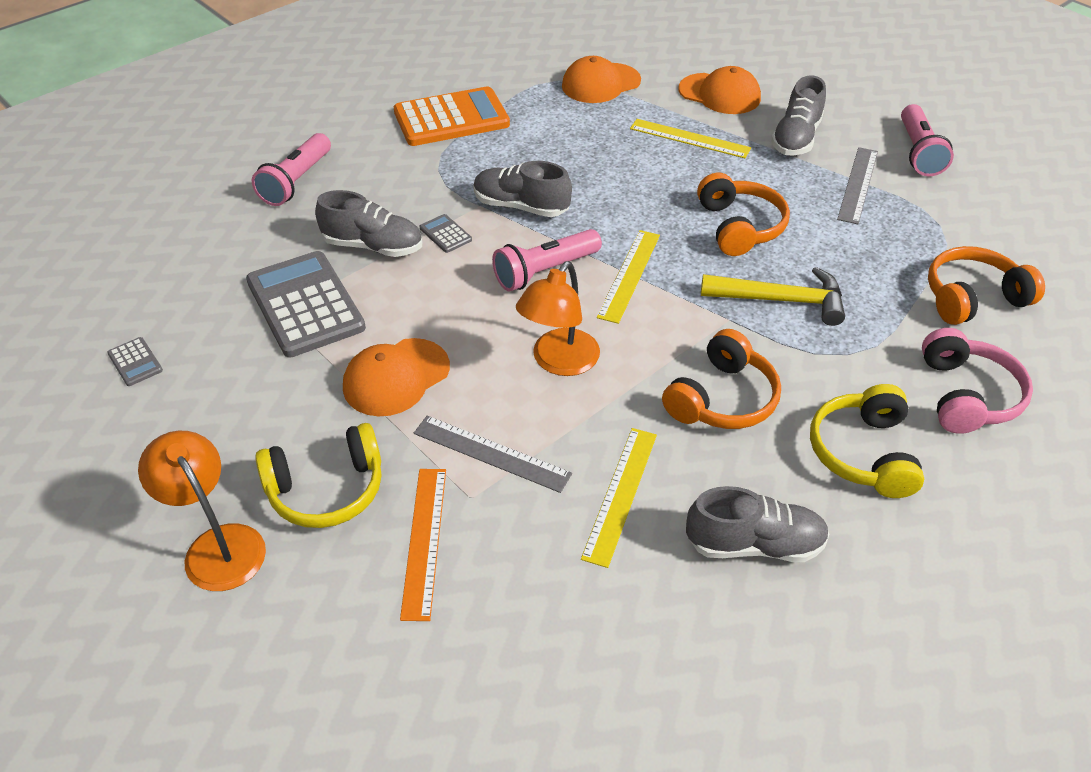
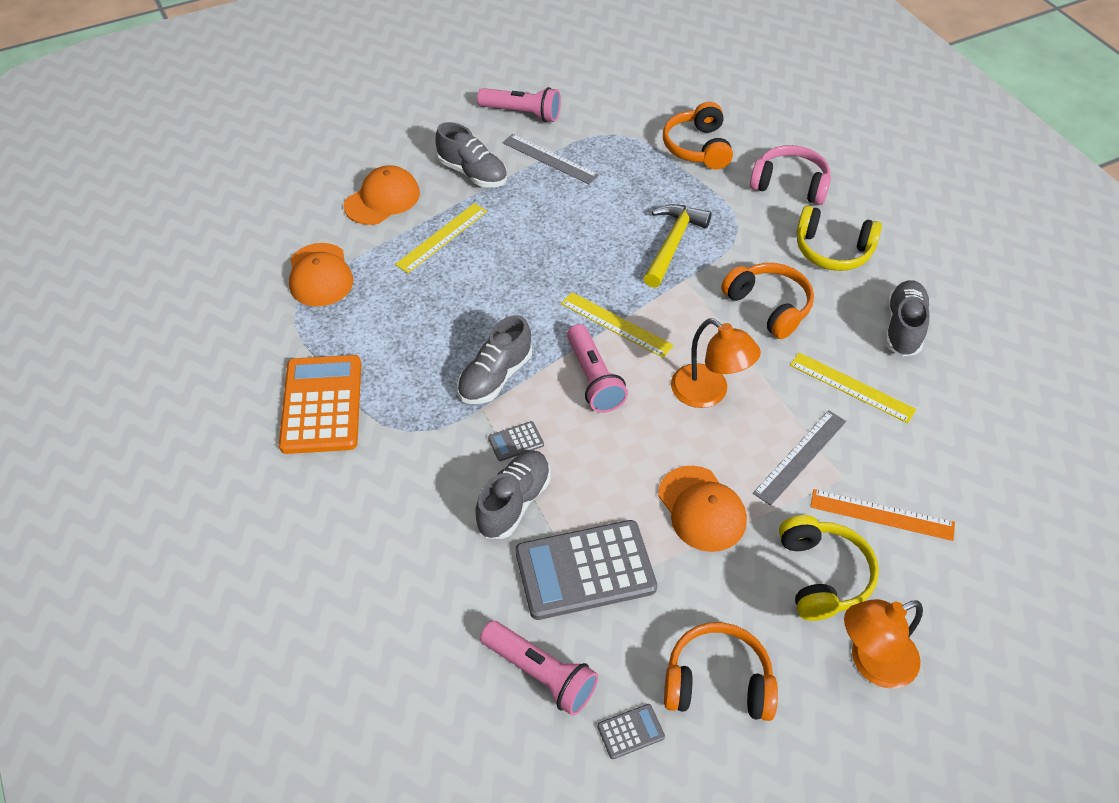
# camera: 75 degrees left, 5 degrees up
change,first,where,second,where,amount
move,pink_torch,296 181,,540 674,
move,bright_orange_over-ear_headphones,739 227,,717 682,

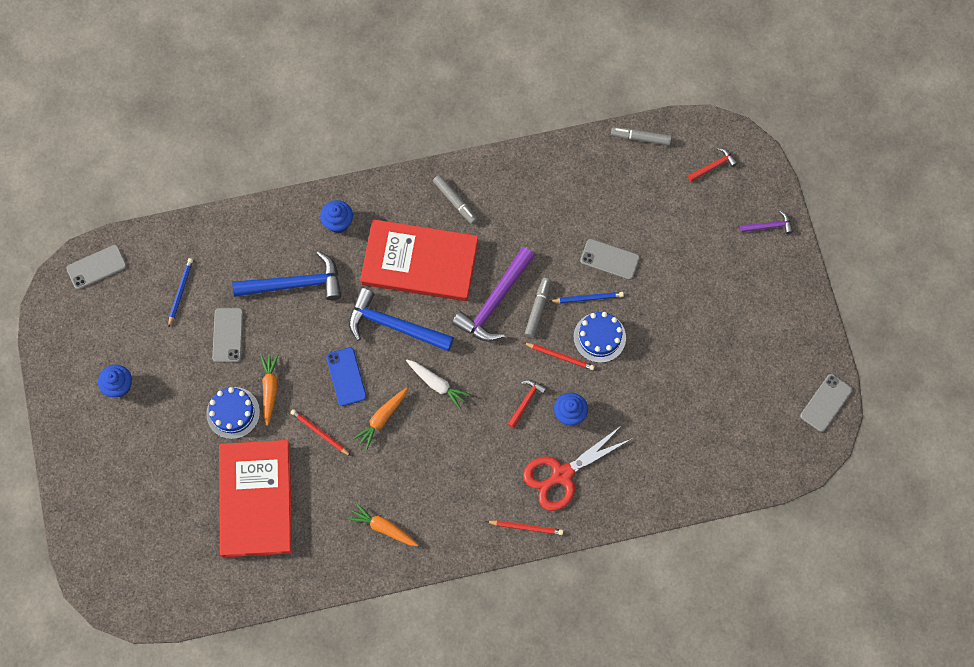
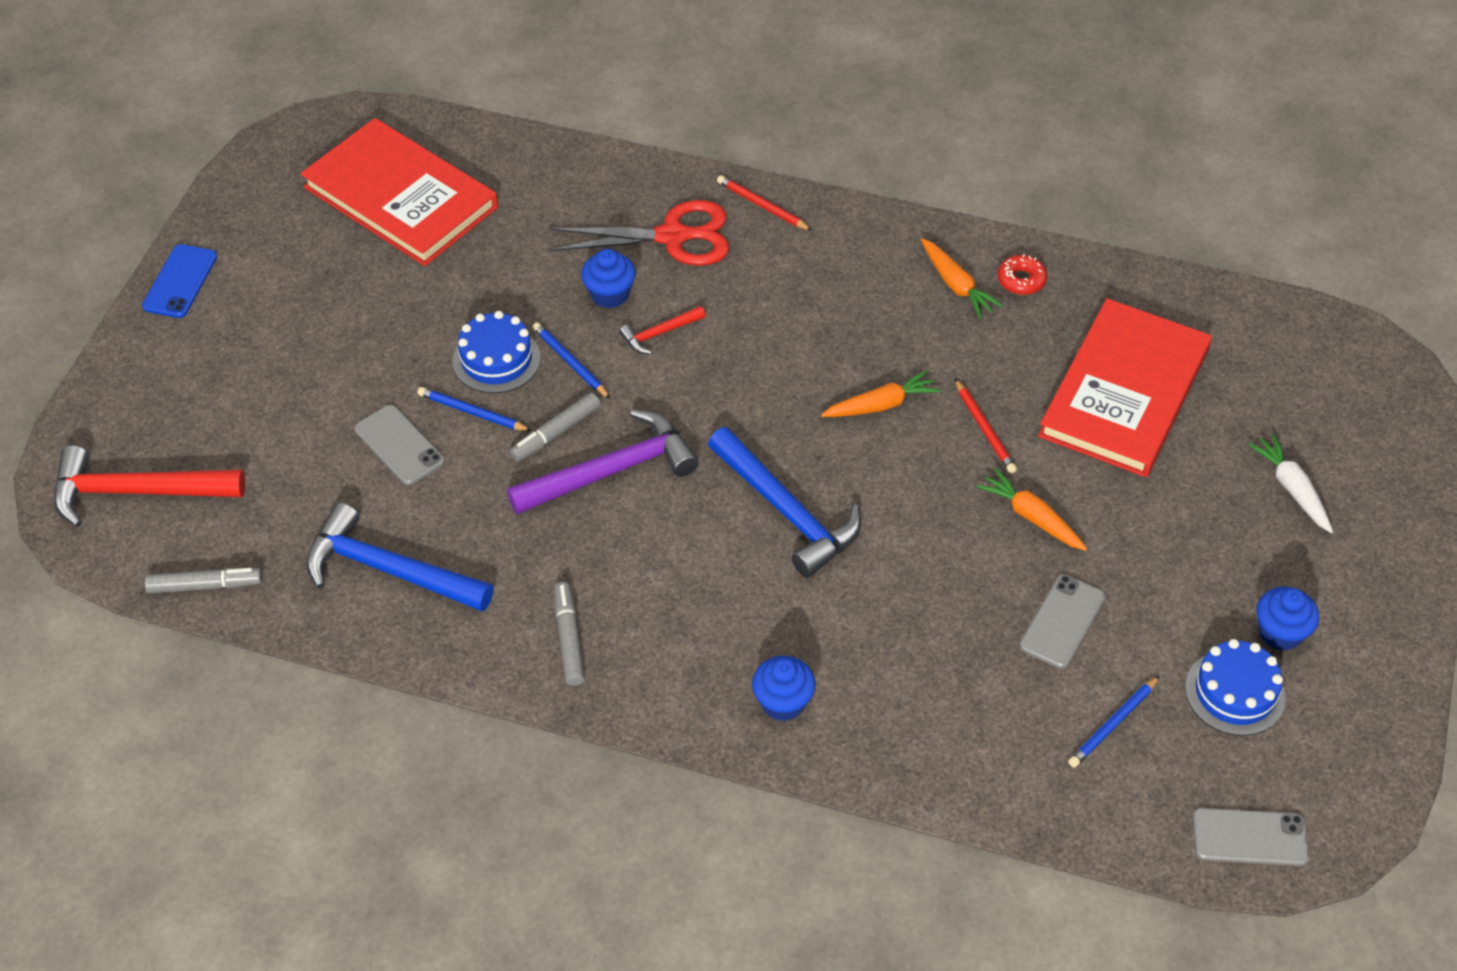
# camera: 150 degrees left, 20 degrees down
change,first,where,second,where,amount
delete,royal_purple_claw_hammer,769 226,,,
delete,ash-grey_mobile_phone,826 403,,,
insert,,,scarlet_glazed_donut,1021 280,
move,royal_blue_gateau,233 413,,1235 692,
move,royal_blue_claw_hammer,295 284,,388 570,
move,royal_blue_mobile_phone,346 376,,180 281,
move,scarlet_book,420 262,,400 197,
move,pure_white_toy_carrot,437 384,,1291 489,
recolor,scarlet_lead_pencil,560 356,royal_blue_lead_pencil,570 362,
rotate,bright_orange_toy_carrot,270 389,,1031 517,105 degrees clockwise
rotate,ash-grey_marker,640 138,,205 585,45 degrees counterclockwise
resize,scarlet_claw_hammer,713 166,,136 492,x2.05

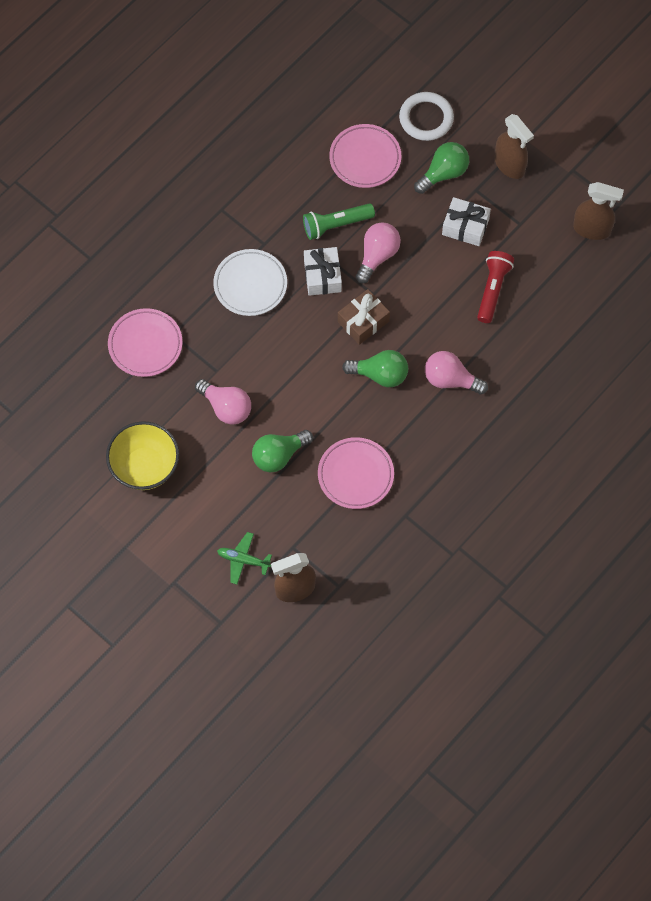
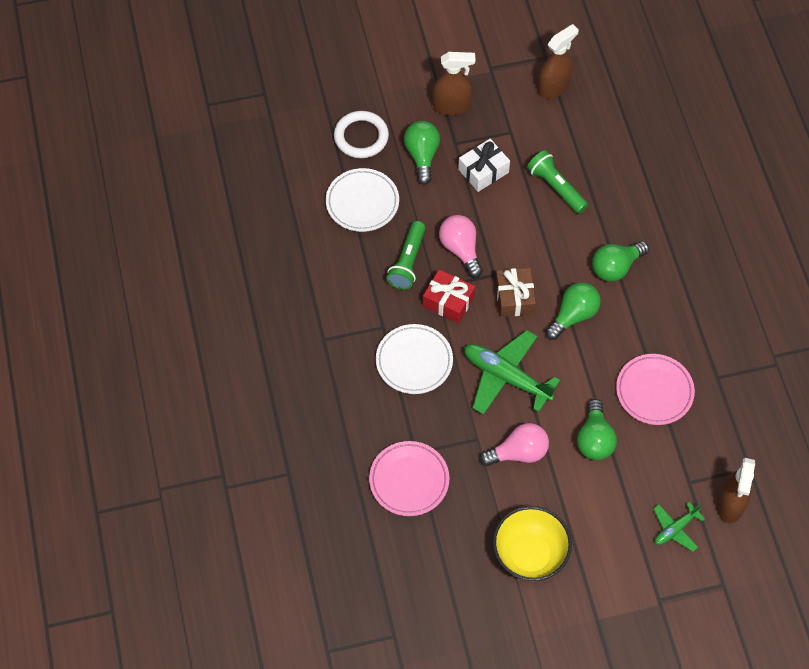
# camera: 55 degrees left, 5 degrees down
change,first,where,second,where,amount
insert,,,emerald_aeroplane,506 377,
recolor,pure_white_present,322 276,scarlet_present,448 301,
recolor,pink_plate,365 158,pure_white_plate,362 202,
recolor,pink_light_bulb,450 380,emerald_light_bulb,616 267,
recolor,scarlet_torch,492 290,emerald_torch,556 187,

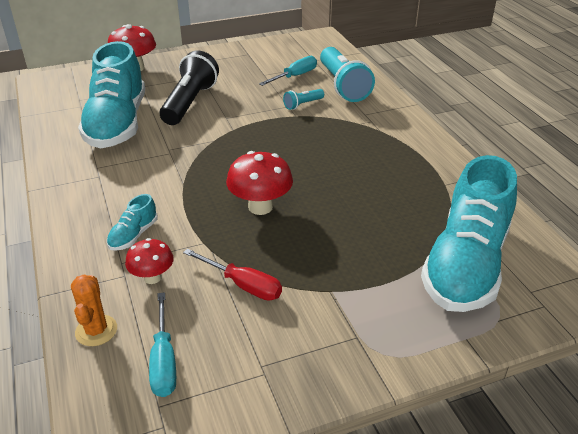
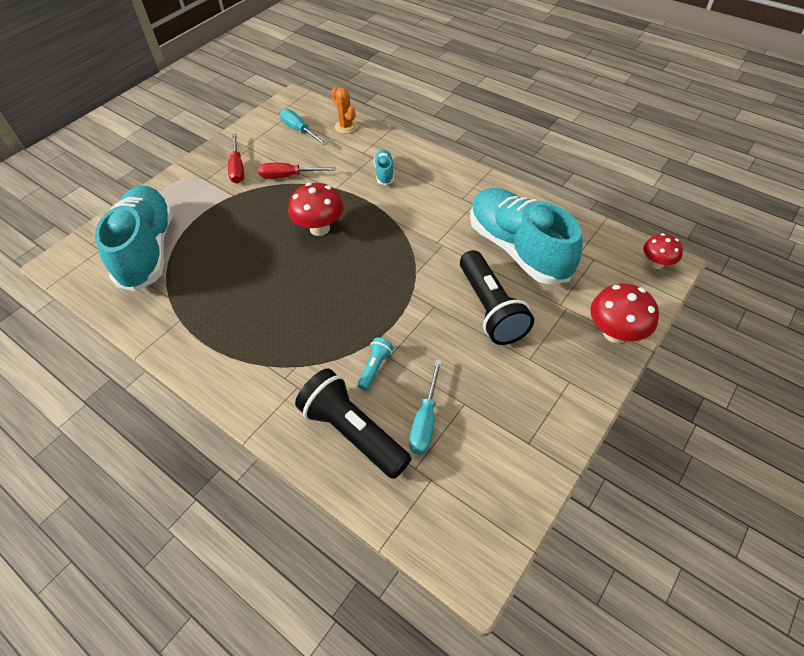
# camera: 150 degrees right, 15 degrees up
change,first,where,second,where,amount
insert,,,scarlet_screwdriver,237 168,
move,scarlet_fungus,152 277,,656 263,
recolor,aqua_torch,343 86,black_torch,353 432,

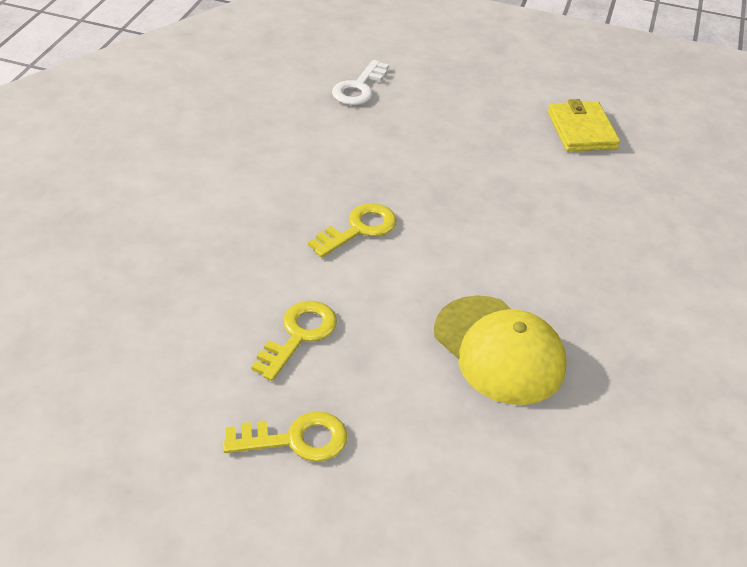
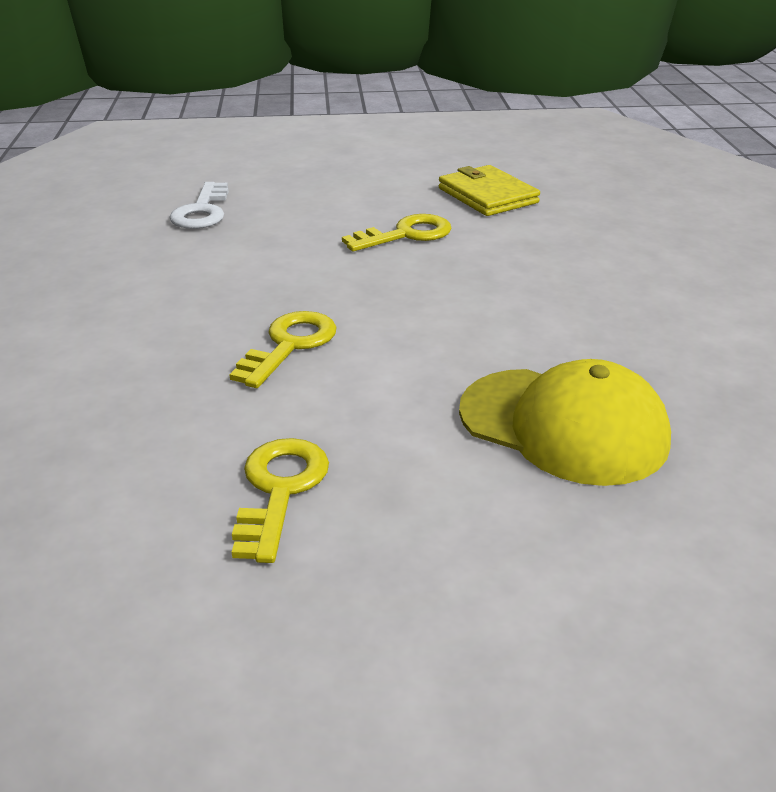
# camera: 20 degrees left, 10 degrees down
change,first,where,second,where,amount
move,bright_yellow_latchkey,295 439,,406 235,

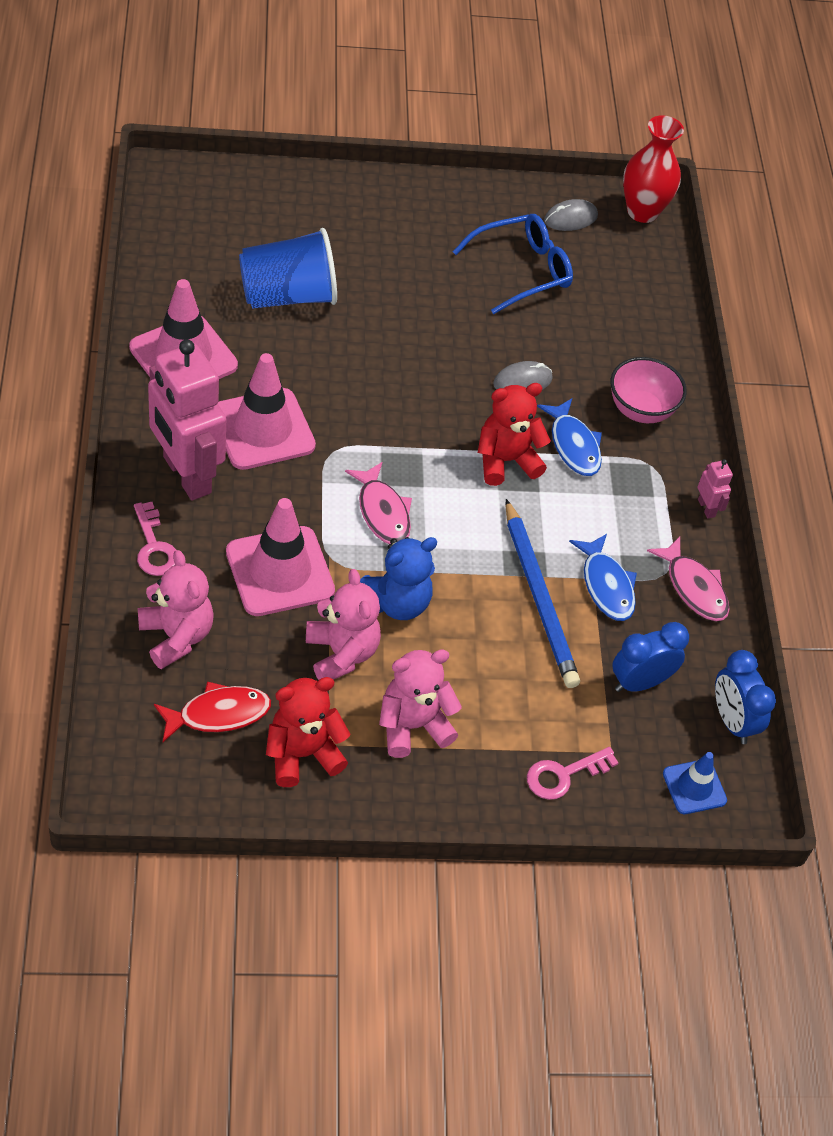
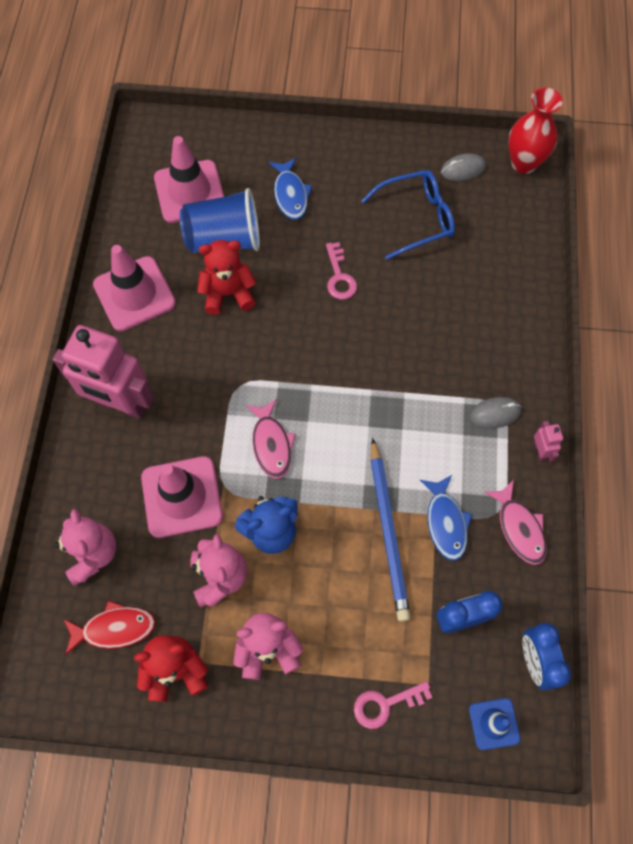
# camera: 15 degrees right, 15 degrees up
change,first,where,second,where,amount
delete,pink_deep_dish,640 410,,,
move,pink_latchkey,154 546,,339 276,
move,pink_road_cone,263 429,,190 192,
move,scarlet_stuffed_bear,506 461,,228 293,
move,ash-grey_computer_mouse,522 381,,495 413,
move,royal_blue_fish,573 445,,290 195,
rotate,pink_toy_robot,186 475,,121 404,45 degrees counterclockwise

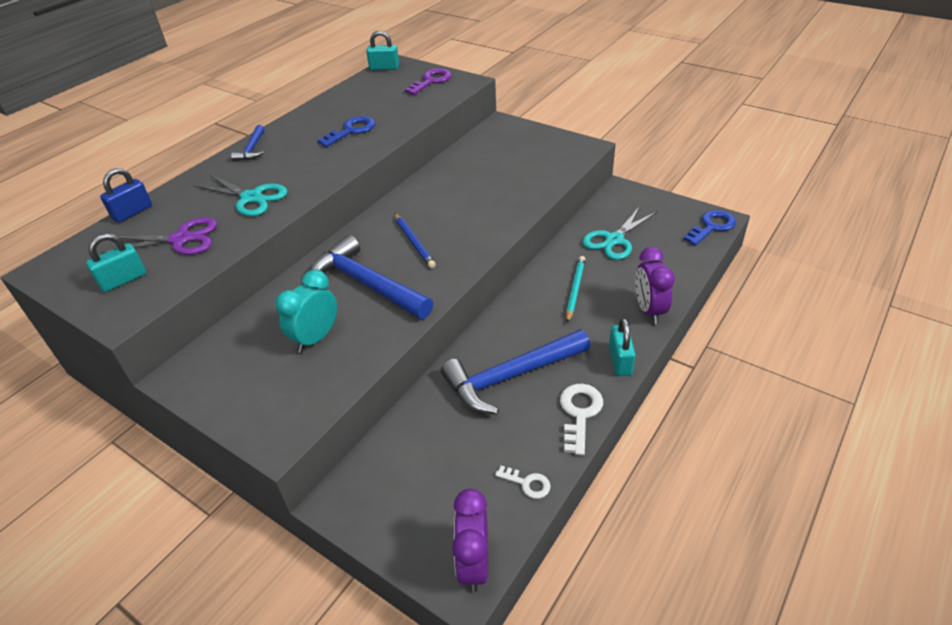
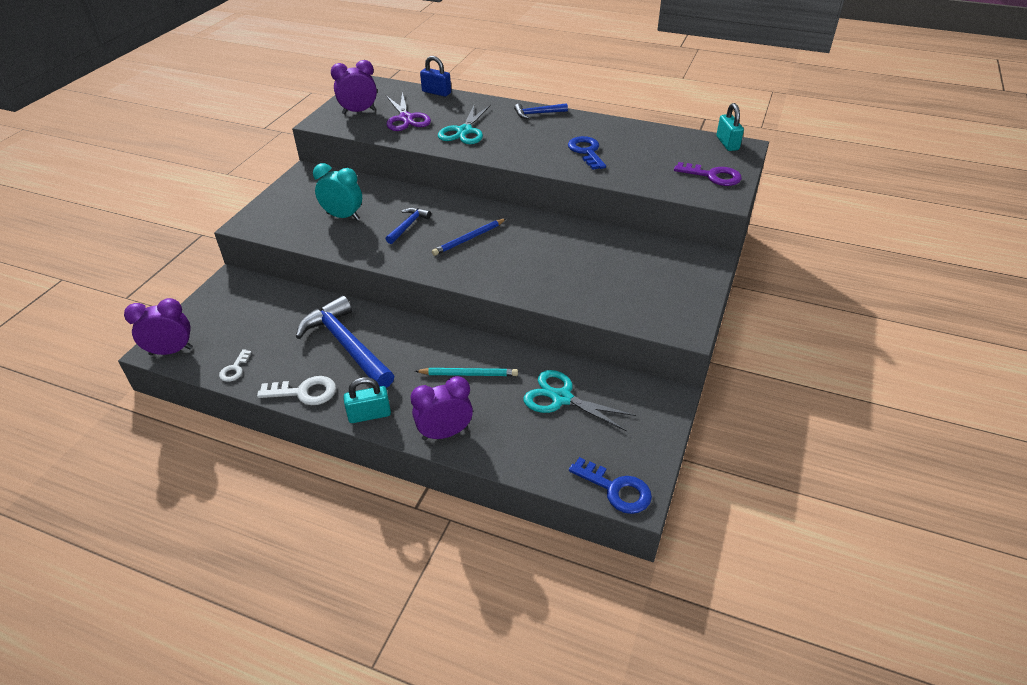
# camera: 75 degrees right, 0 degrees up
change,first,where,second,where,amount
replace,aqua_small_lock,123 280,royal_purple_alarm_clock,358 112,
rotate,royal_blue_latchkey,351 131,,586 151,135 degrees counterclockwise
resize,royal_blue_claw_hammer,366 284,,408 226,x0.49

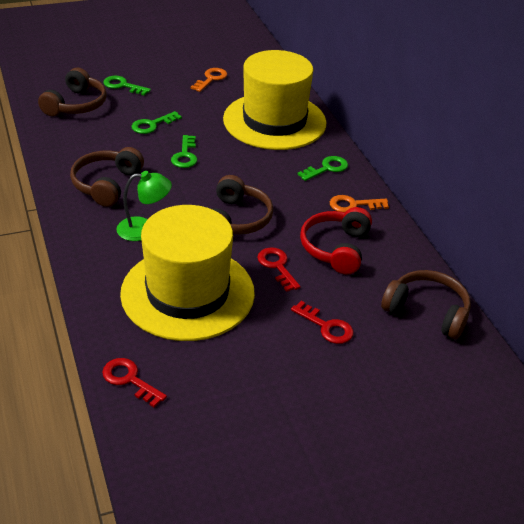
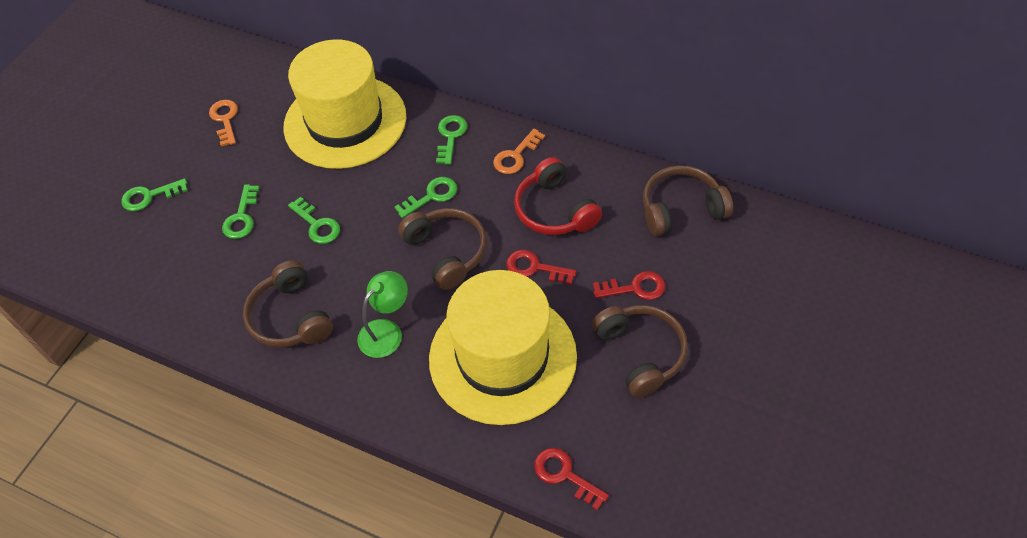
# camera: 40 degrees left, 15 degrees up
change,first,where,second,where,amount
insert,,,emerald_latchkey,431 196,
move,russet_over-ear_headphones,76 105,,641 353,
rotate,scarlet_latchkey,130 380,,565 475,45 degrees clockwise

